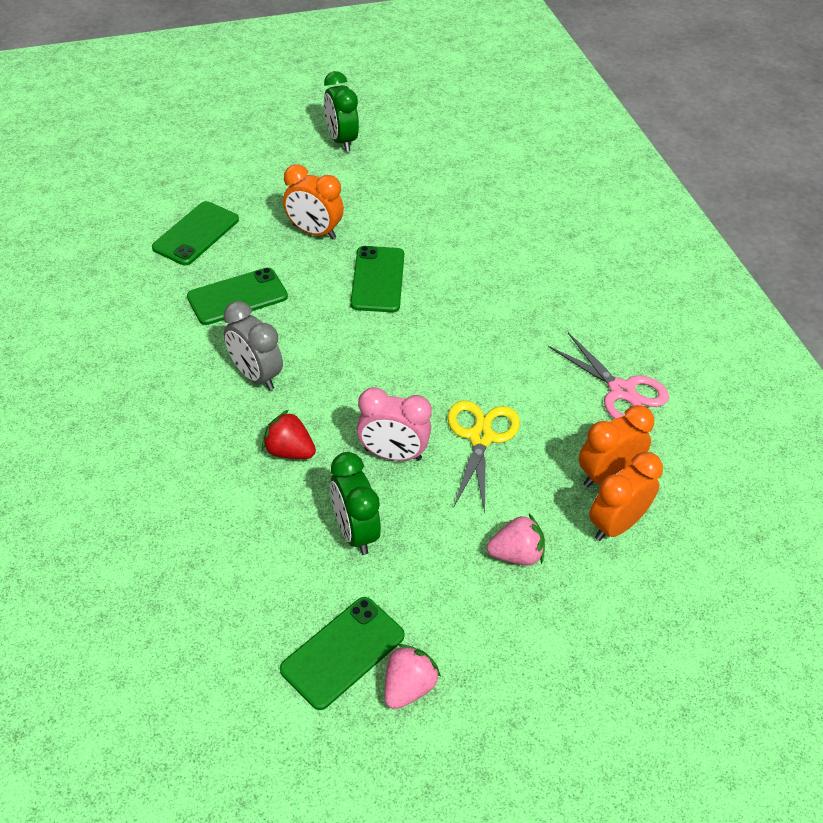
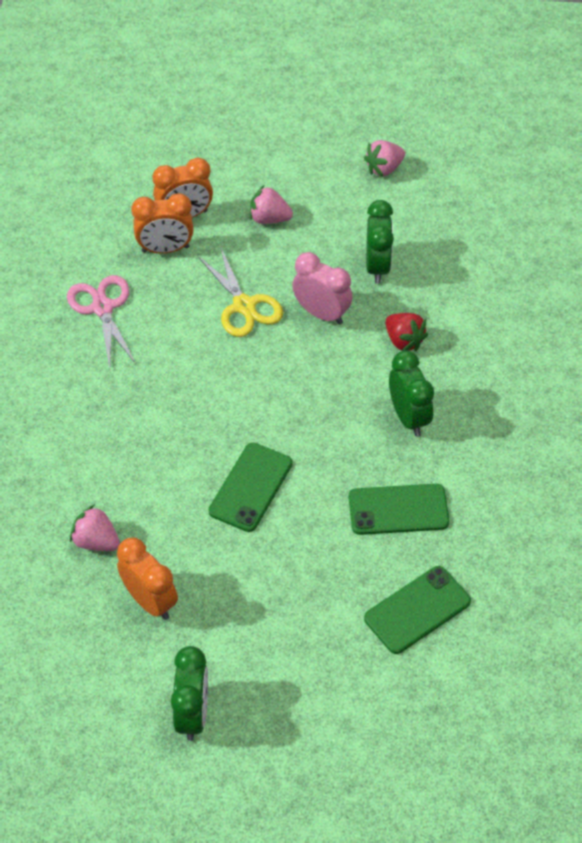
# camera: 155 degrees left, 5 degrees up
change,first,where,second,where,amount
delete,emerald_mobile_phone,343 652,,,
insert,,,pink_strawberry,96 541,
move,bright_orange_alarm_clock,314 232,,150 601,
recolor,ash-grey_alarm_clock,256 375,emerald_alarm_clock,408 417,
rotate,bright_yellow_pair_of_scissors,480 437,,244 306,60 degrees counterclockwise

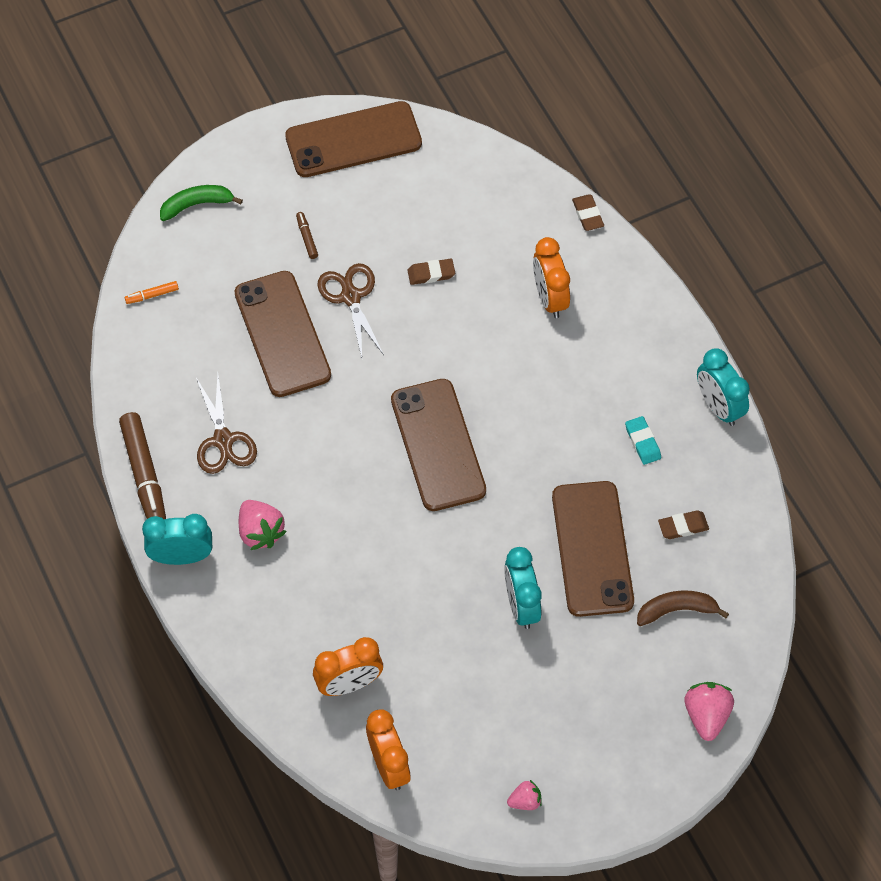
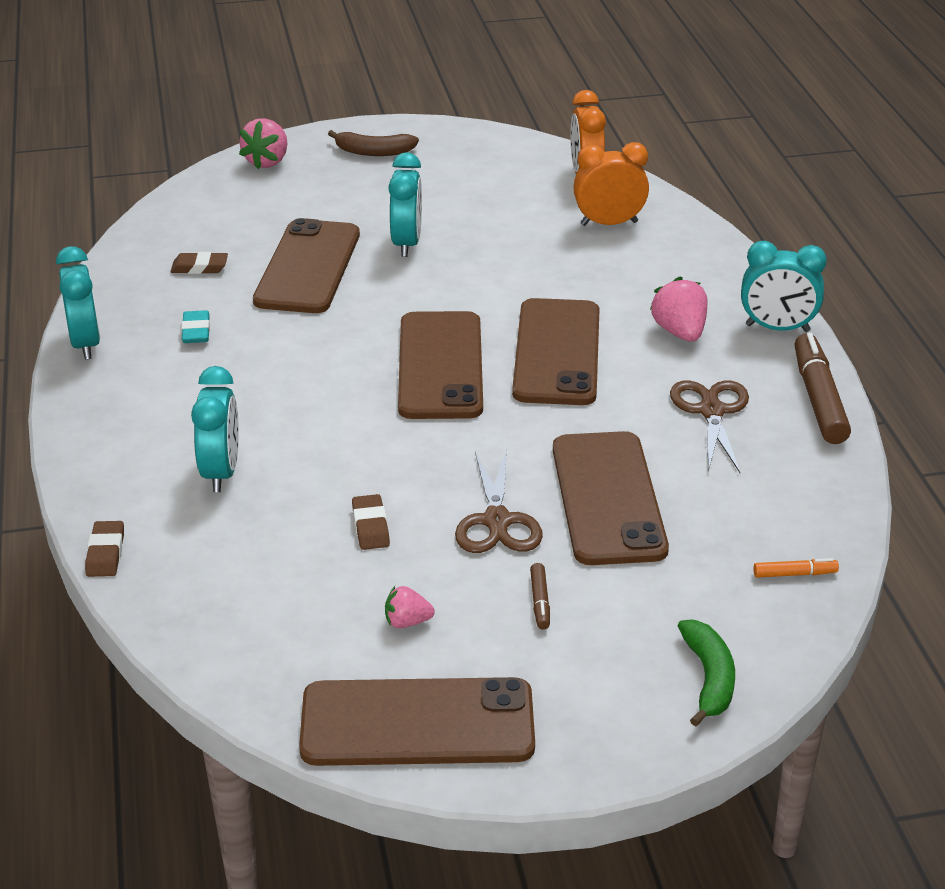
# camera: 165 degrees left, 25 degrees down
change,first,where,second,where,amount
insert,,,russet_mobile_phone,557 352,
move,pink_strawberry,525 801,,407 622,
move,russet_toy_banana,677 610,,373 152,
recolor,bright_orange_alarm_clock,549 298,aqua_alarm_clock,221 472,
rotate,emerald_toy_banana,197 204,,709 679,90 degrees counterclockwise
rotate,russet_eraser,431 274,,371 526,75 degrees clockwise

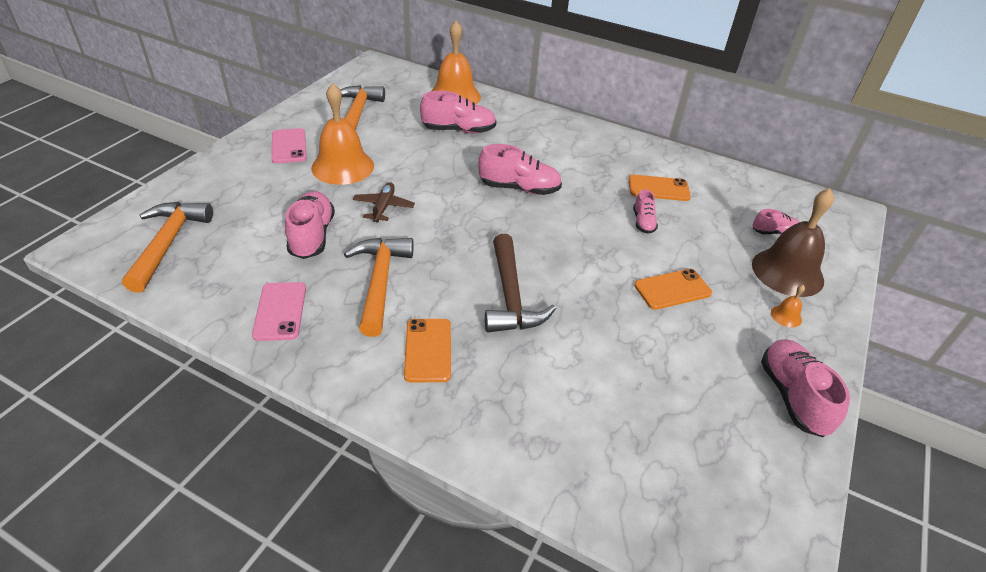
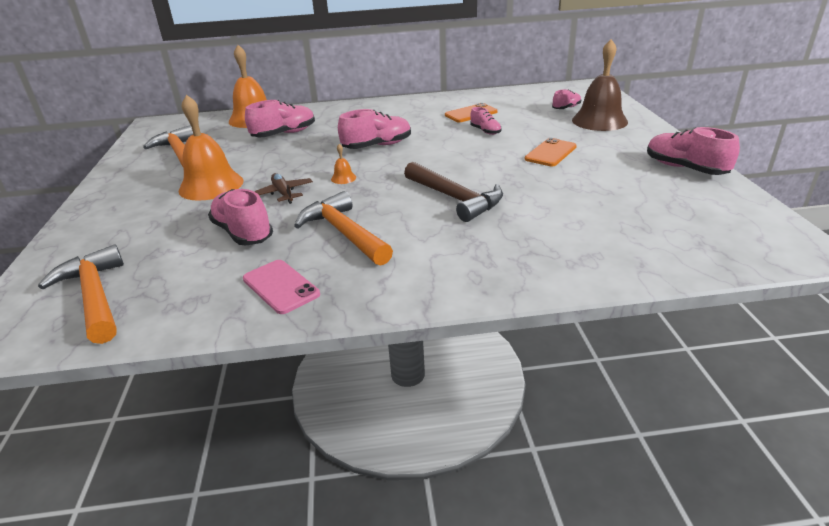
# camera: 30 degrees left, 10 degrees down
change,first,where,second,where,amount
delete,pink_mobile_phone,289 146,,,
delete,bright_orange_mobile_phone,428 350,,,
move,bright_orange_bell,786 316,,343 178,

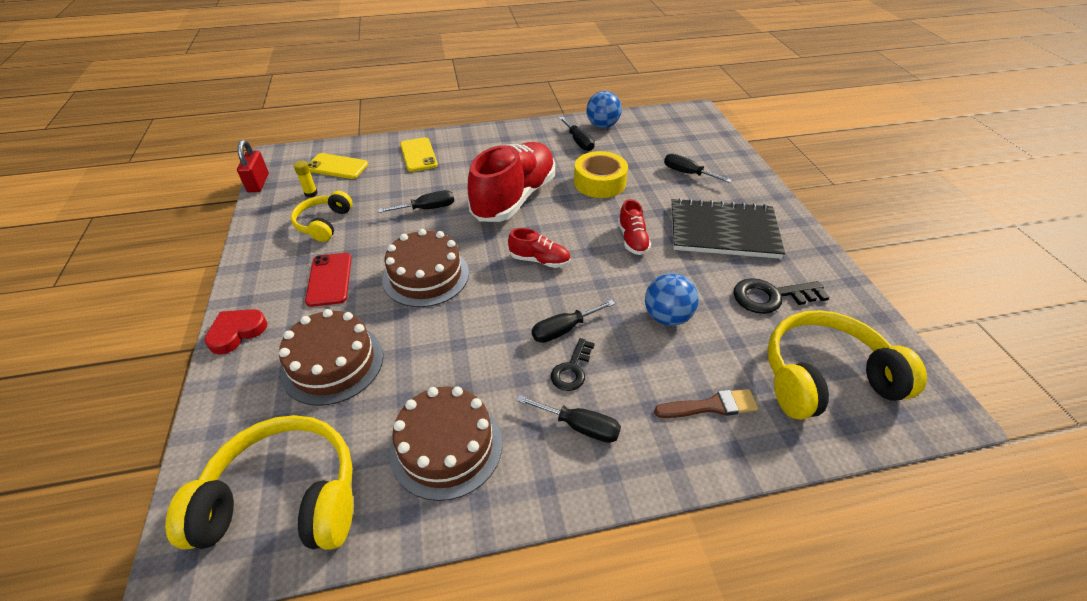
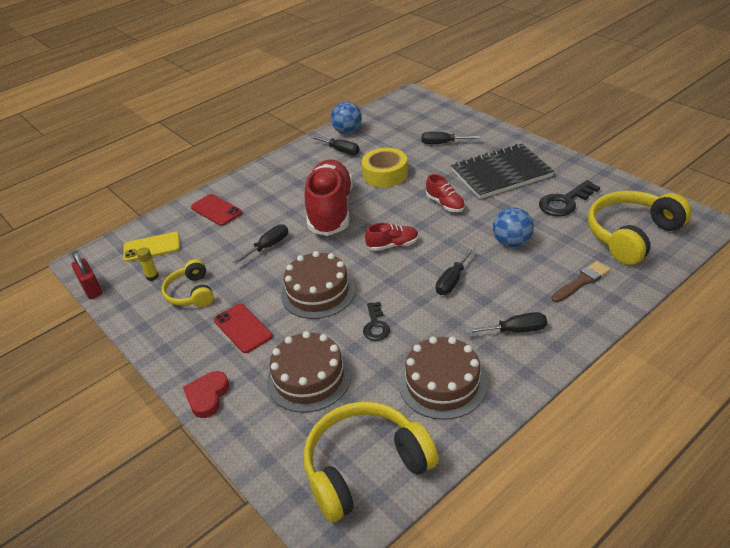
# camera: 25 degrees left, 5 degrees down
change,first,where,second,where,amount
move,black_latchkey,572 369,,376 325,
recolor,bright_yellow_mobile_phone,418 155,scarlet_mobile_phone,216 210,

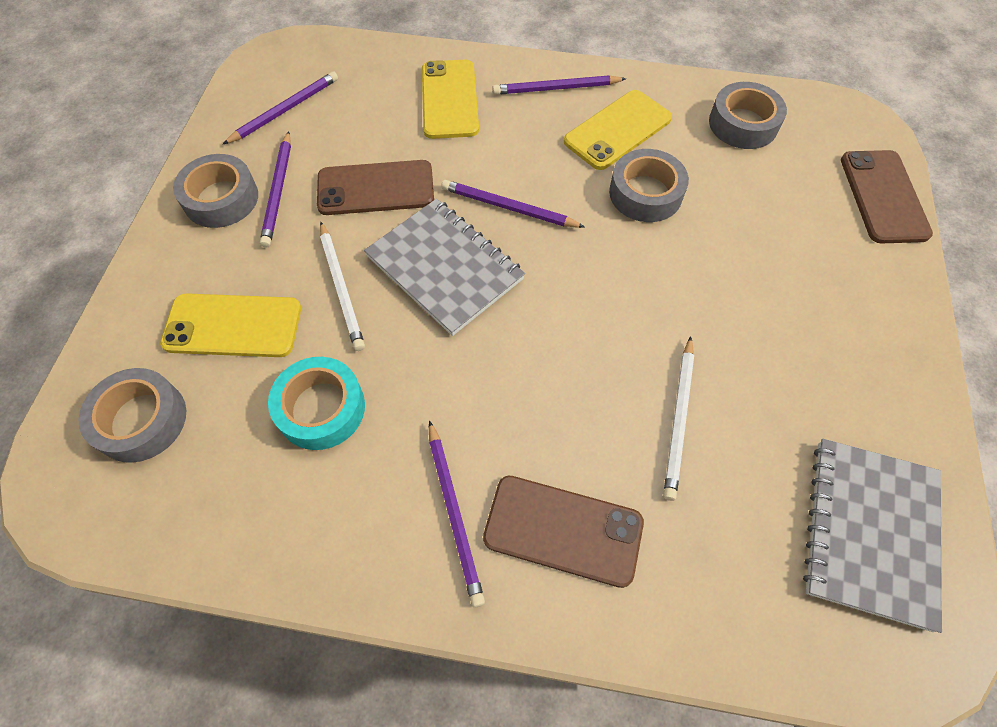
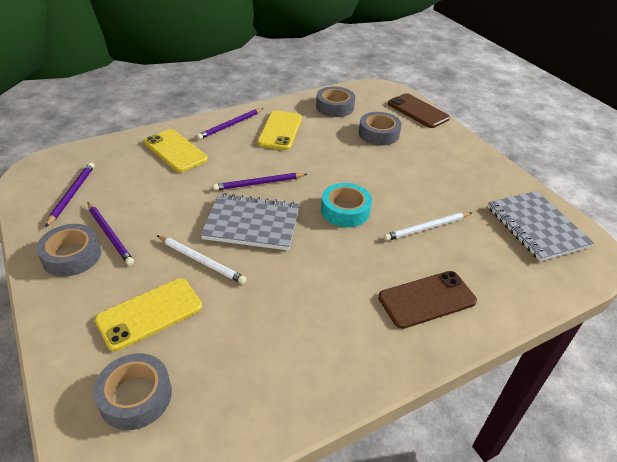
# camera: 40 degrees left, 20 degrees down
change,first,where,second,where,amount
delete,russet_mobile_phone,376 188,,,
delete,royal_purple_lead_pencil,454 513,,,
move,aqua_tape,321 408,,345 210,
move,ash-grey_tape,645 193,,379 134,
rotate,pure_white_lead_pencil,679 419,,427 228,90 degrees clockwise

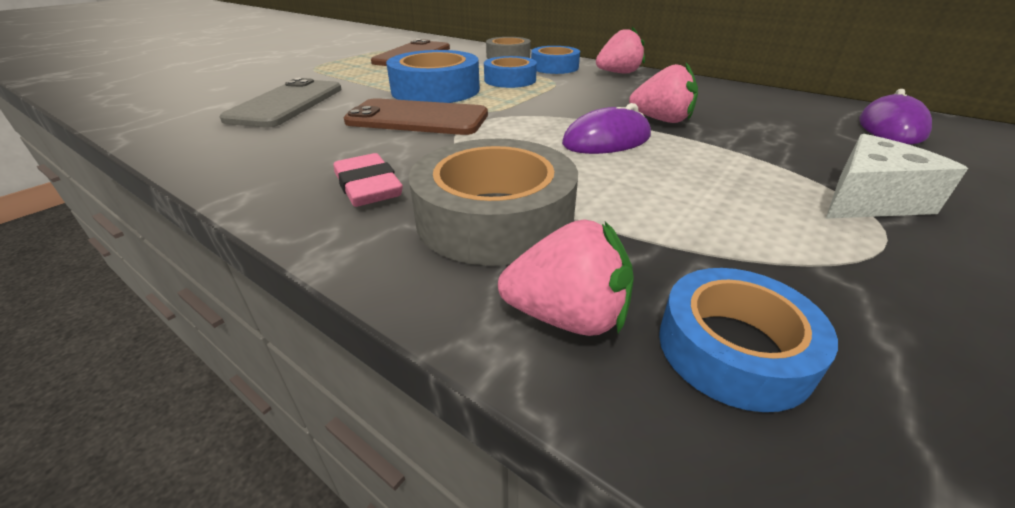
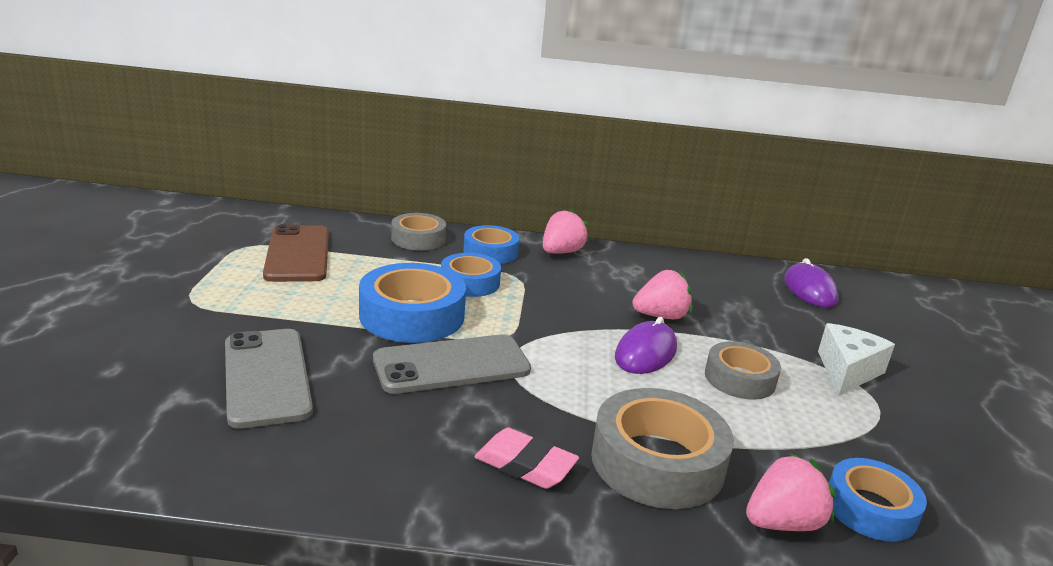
# camera: 35 degrees left, 10 degrees down
change,first,where,second,where,amount
insert,,,ash-grey_tape,739 379,
recolor,russet_mobile_phone,417 118,ash-grey_mobile_phone,451 365,

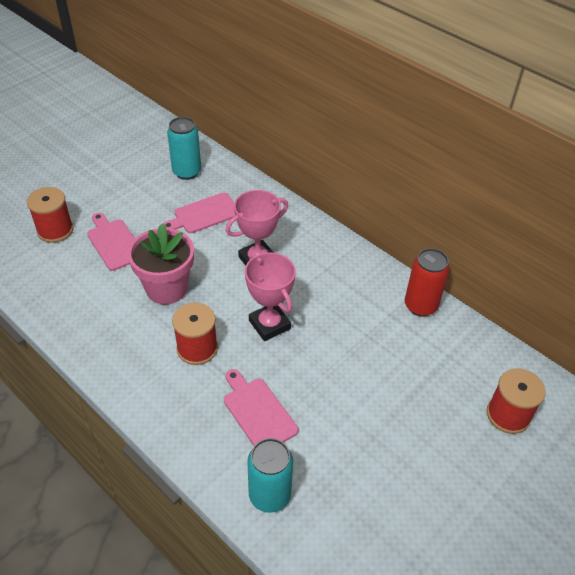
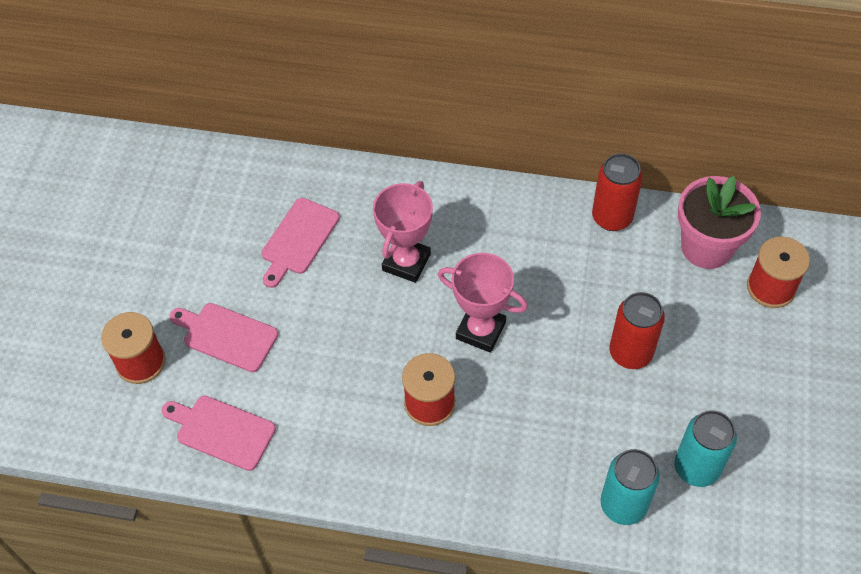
# camera: 30 degrees left, 10 degrees up
change,first,where,second,where,amount
insert,,,scarlet_soda_can,630 353,
move,pink_plant_pot,166 288,,706 247,
move,aqua_soda_can,187 172,,696 468,
move,pink_chopping_board,257 412,,221 431,

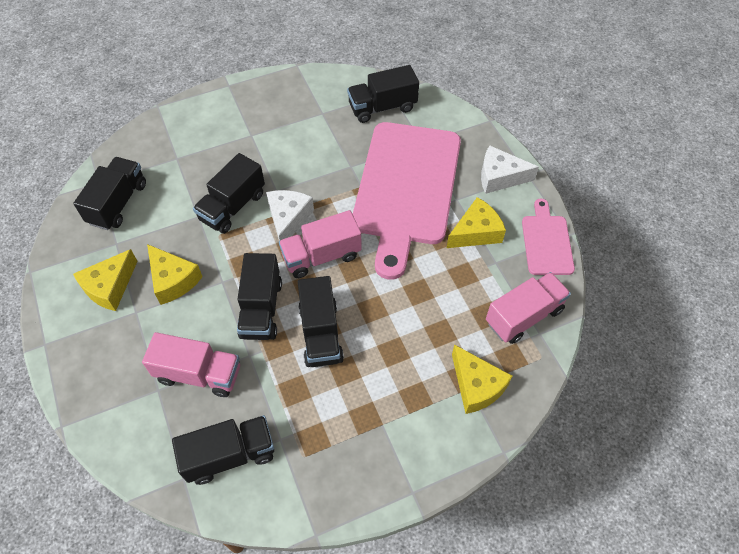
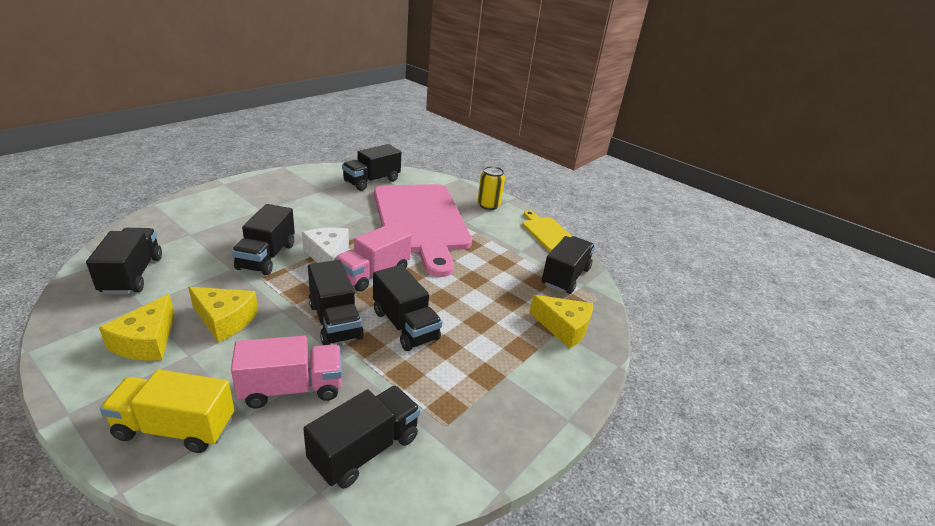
# camera: 30 degrees left, 25 degrees down
change,first,where,second,where,amount
delete,bright_yellow_cheese_wedge,476 232,,,
insert,,,bright_yellow_toy_truck,175 428,
replace,pure_white_cheese_wedge,500 177,bright_yellow_soda_can,488 205,
recolor,pink_toy_truck,524 316,black_toy_truck,565 277,
recolor,pink_chopping_board,546 242,bright_yellow_chopping_board,548 233,

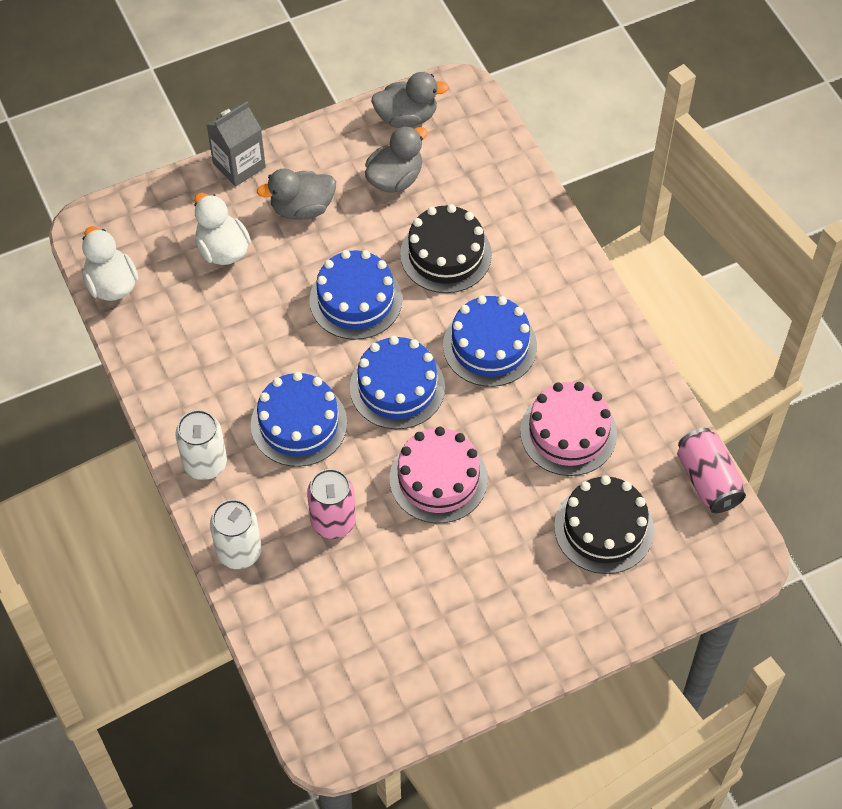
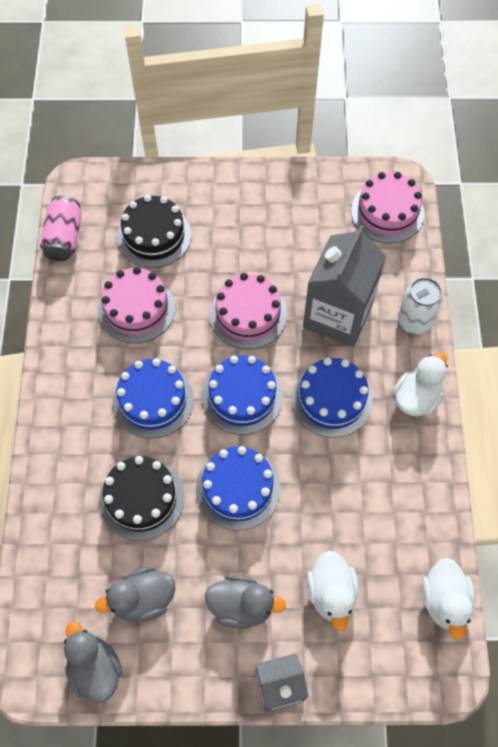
# camera: 155 degrees left, 5 degrees up
change,first,where,second,where,amount
insert,,,pink_gateau,387 212,
replace,pure_white_soda_can,205 463,pure_white_duck,416 397,
replace,pink_soda_can,333 521,ash-grey_juice_carton,338 315,
rotate,ash-grey_duck,406 117,,95 668,45 degrees clockwise

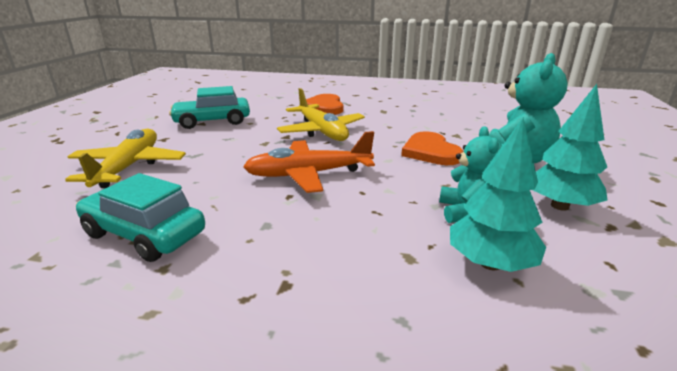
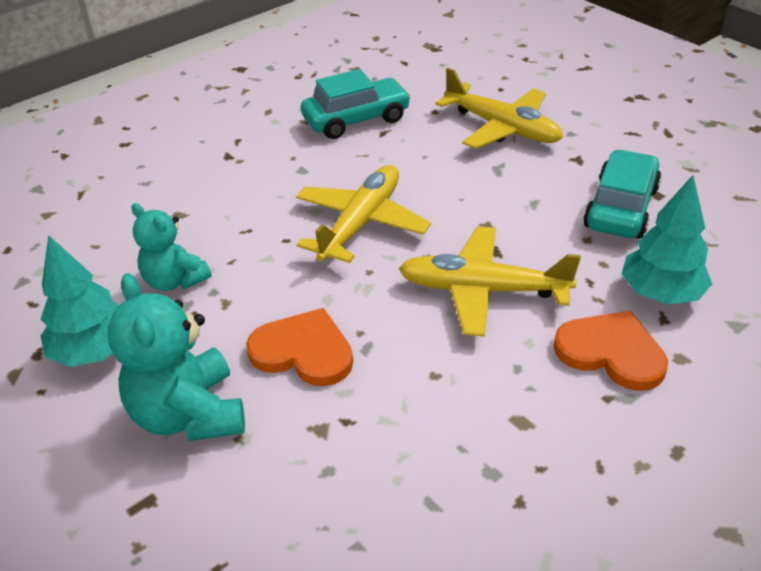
# camera: 130 degrees right, 15 degrees up
change,first,where,second,where,amount
move,aqua_tree,490 263,,660 293,
recolor,bright_orange_aeroplane,309 174,bright_yellow_aeroplane,361 223,

